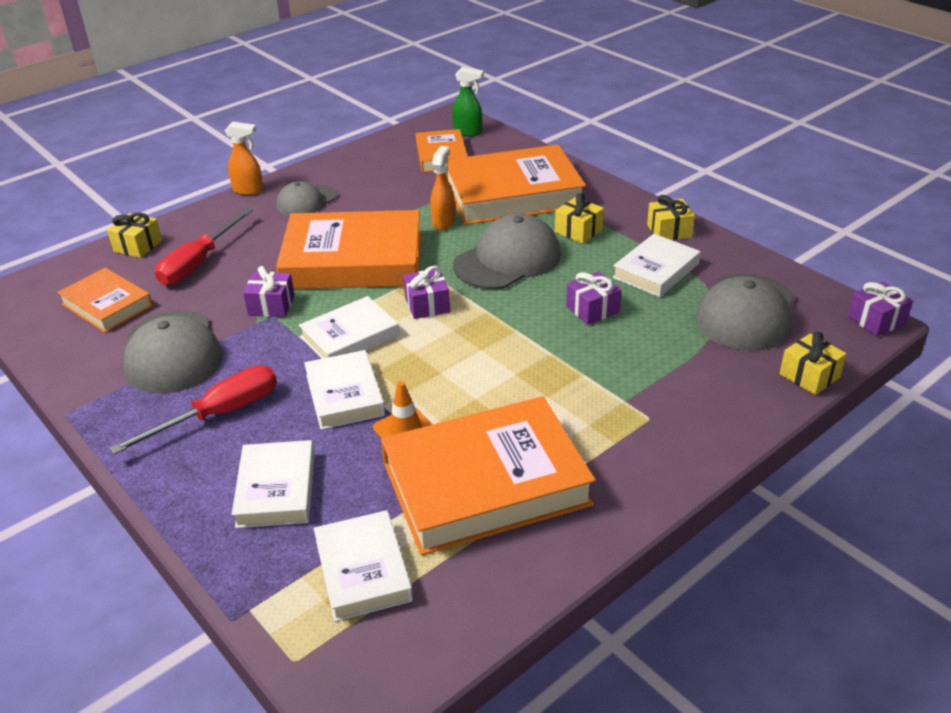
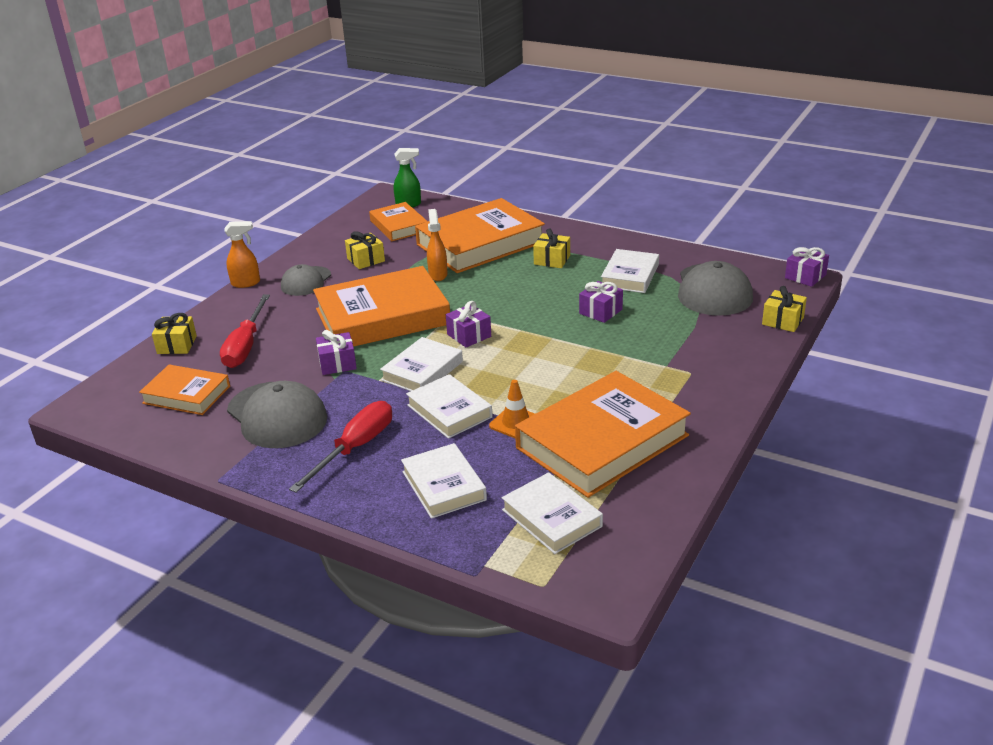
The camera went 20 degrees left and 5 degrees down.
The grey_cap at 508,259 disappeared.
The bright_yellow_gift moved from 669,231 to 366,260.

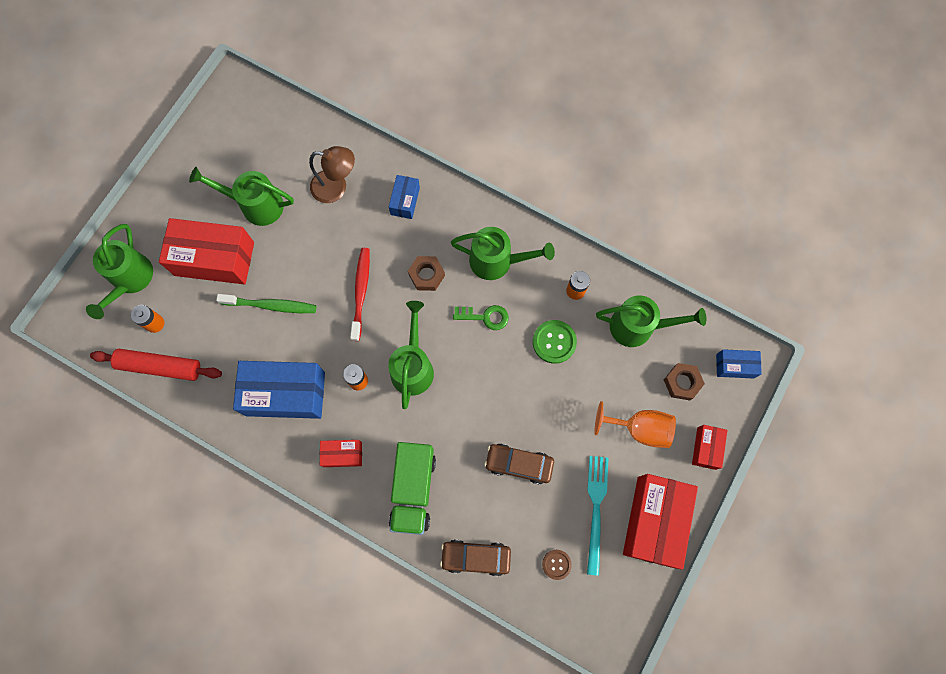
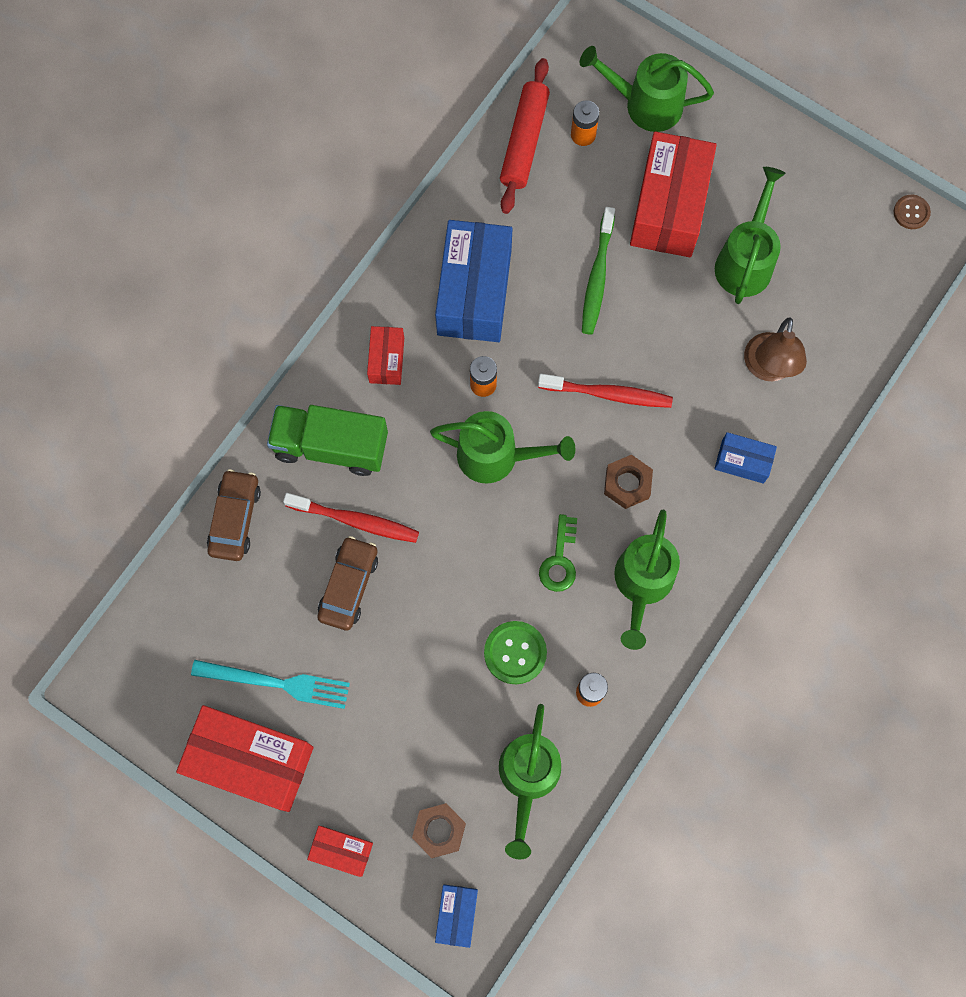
The camera went 95 degrees right and 0 degrees up.
The bright_orange_chalice at 639,428 disappeared.
The scarlet_dental_brush at 355,520 appeared.
The dark_brown_shirt_button moved from 556,564 to 911,212.

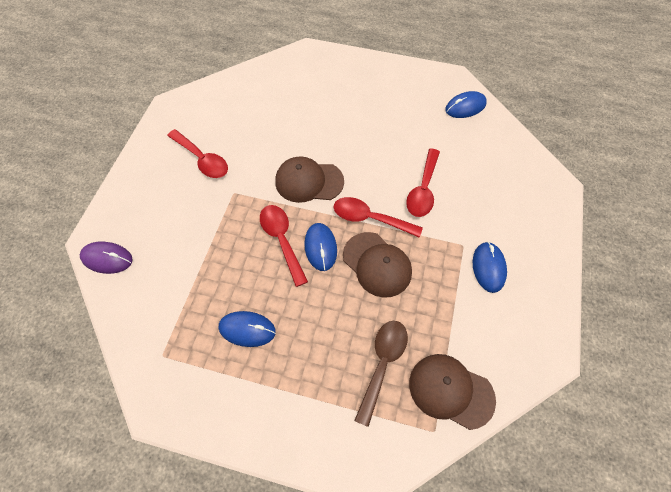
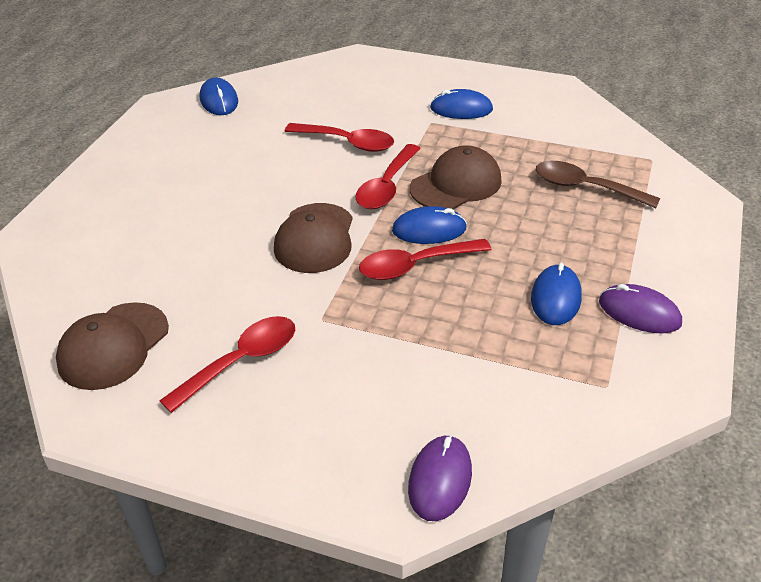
The camera went 85 degrees left and 20 degrees down.
The royal_purple_mouse at 639,312 appeared.
The dark_brown_cap moved from 450,391 to 113,346.

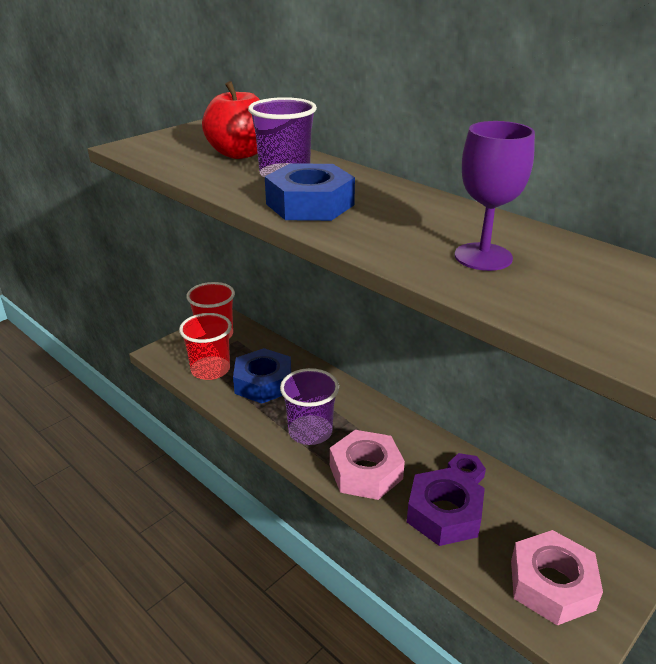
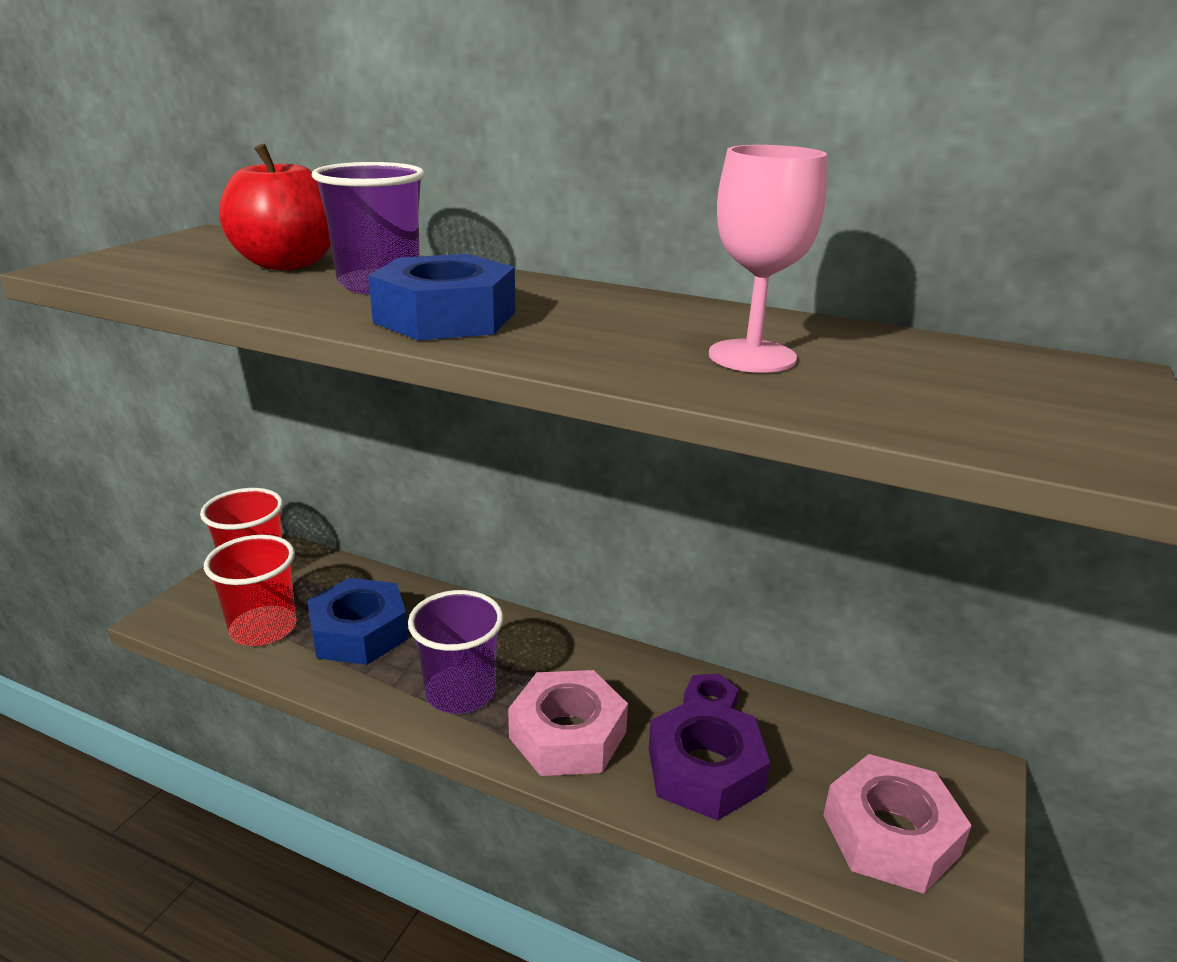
The camera went 20 degrees left and 5 degrees down.
The royal_purple_chalice at 483,257 became the rosy_chalice at 752,356.

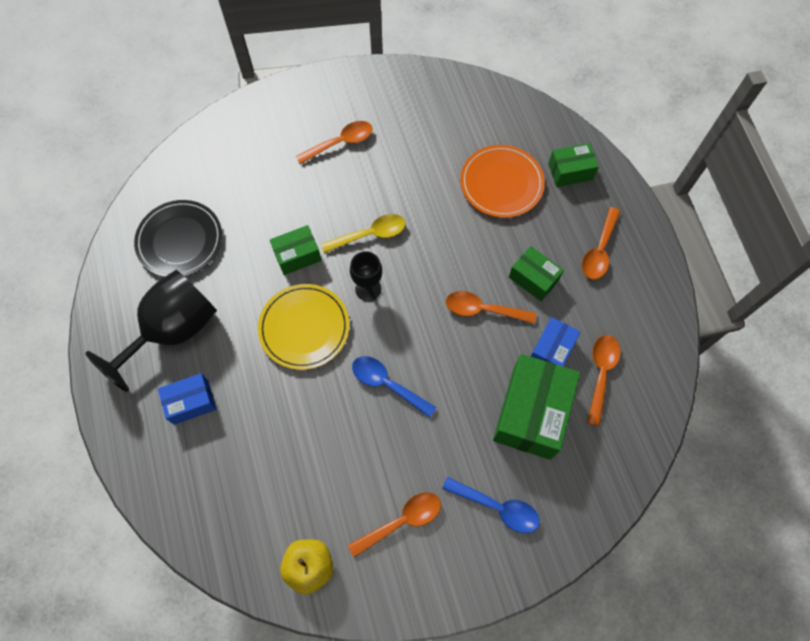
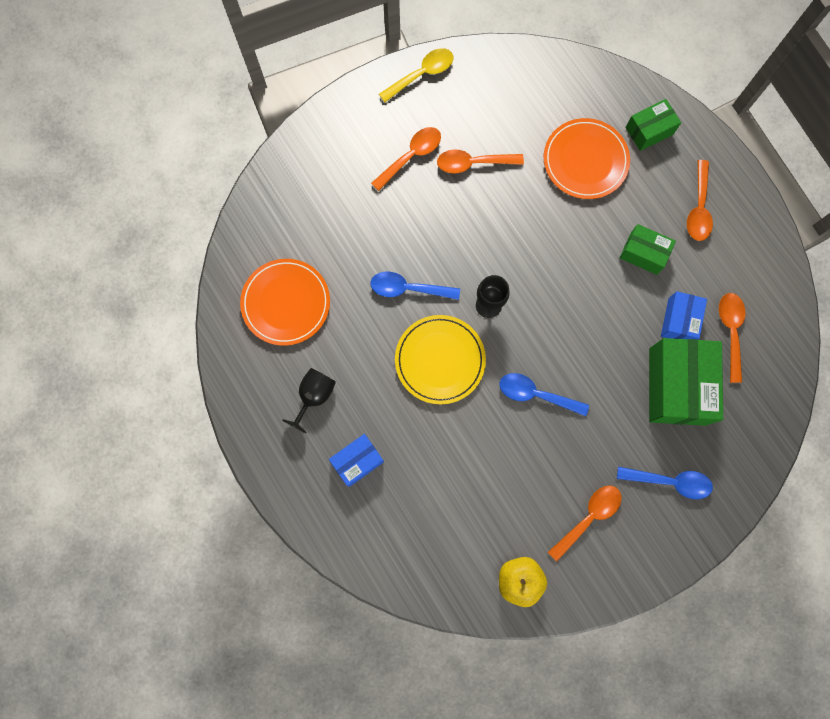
The camera went 15 degrees left and 10 degrees up.
The bright_yellow_teaspoon moved from 370,235 to 421,74.
The bright_orange_teaspoon moved from 483,310 to 473,163.
The emerald_box at 297,255 was replaced by the royal_blue_teaspoon at 408,288.
The ebony_plate at 180,240 became the bright_orange_plate at 286,303.
The ebony_chalice at 173,330 changed to 0.51 times the size.

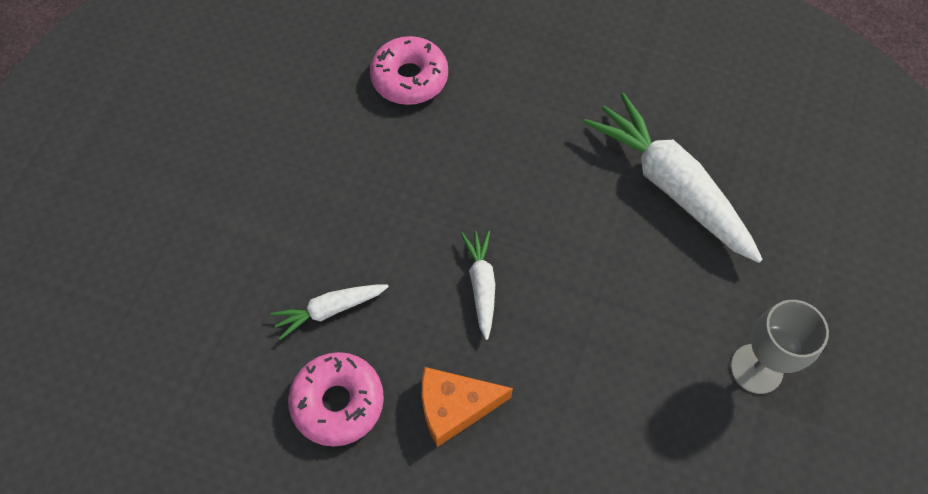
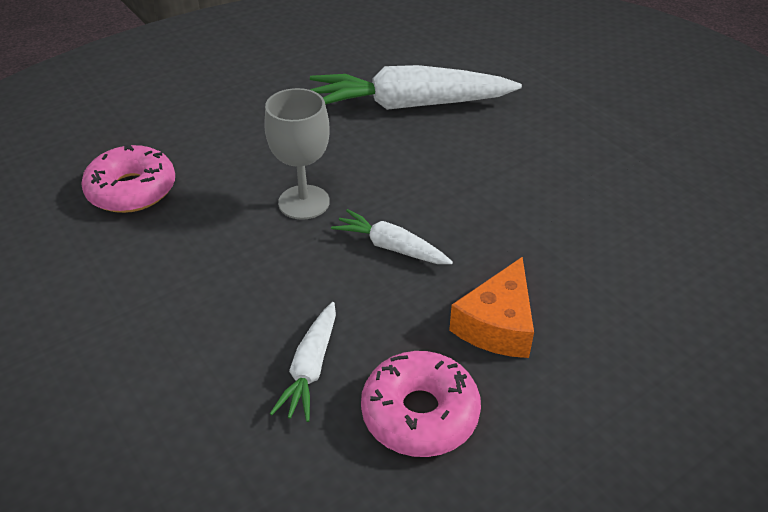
The camera went 55 degrees left and 20 degrees down.
The grey_chalice moved from 756,368 to 304,202.

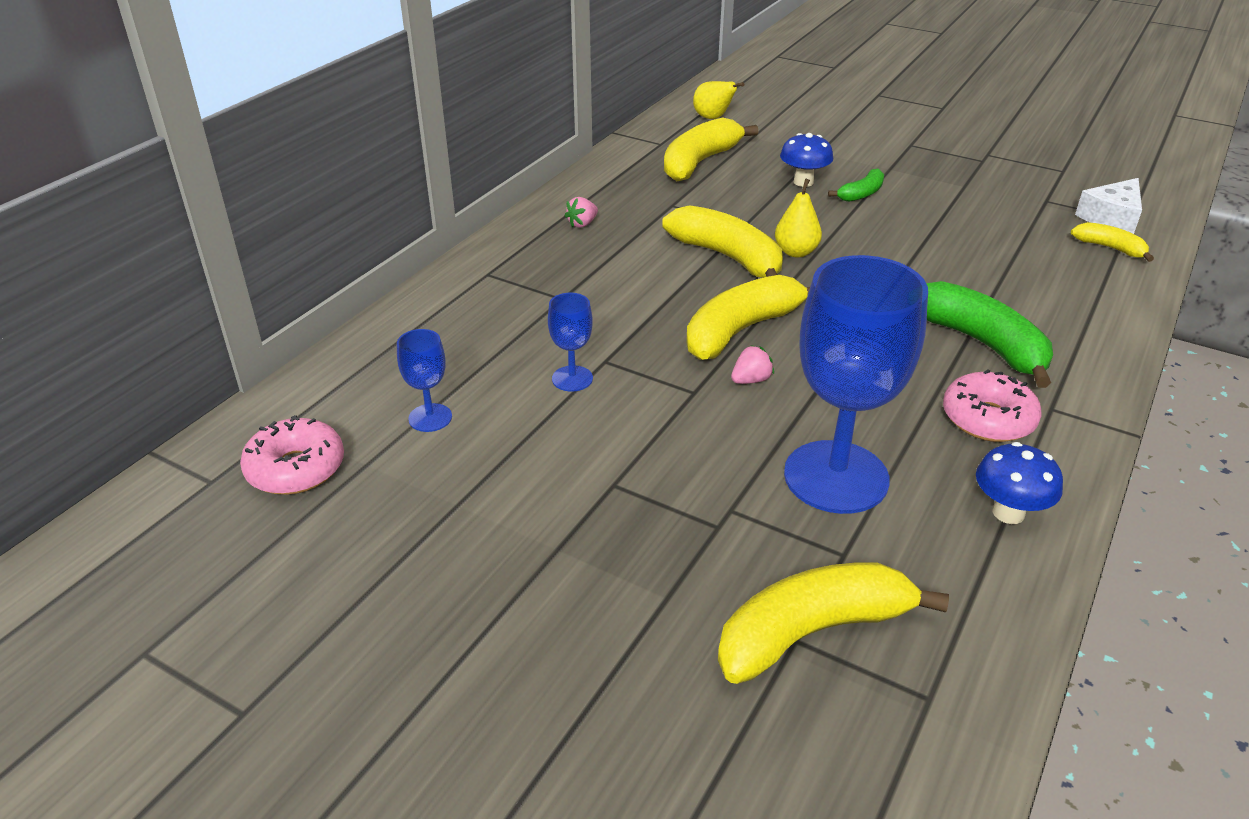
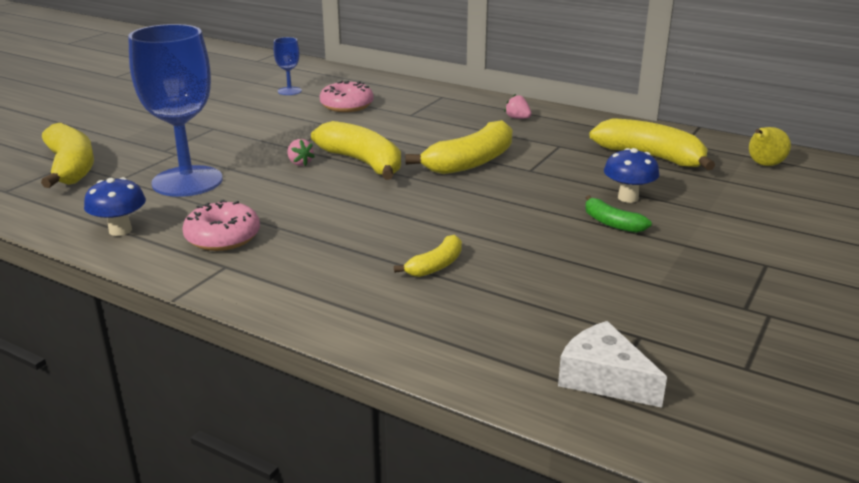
The camera went 90 degrees right and 10 degrees down.
The royal_blue_chalice at 572,378 disappeared.
The bright_yellow_pear_fruit at 796,252 disappeared.
The emerald_toy_banana at 982,344 disappeared.
The rosy_glazed_donut moved from 296,469 to 347,106.
The bright_yellow_toy_banana moved from 1110,248 to 435,266.

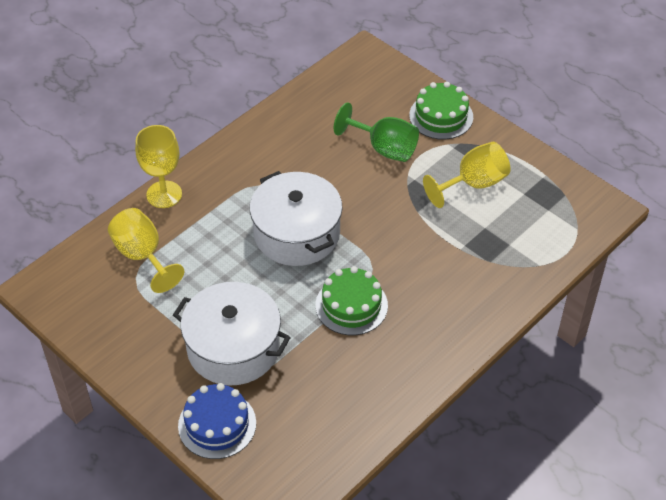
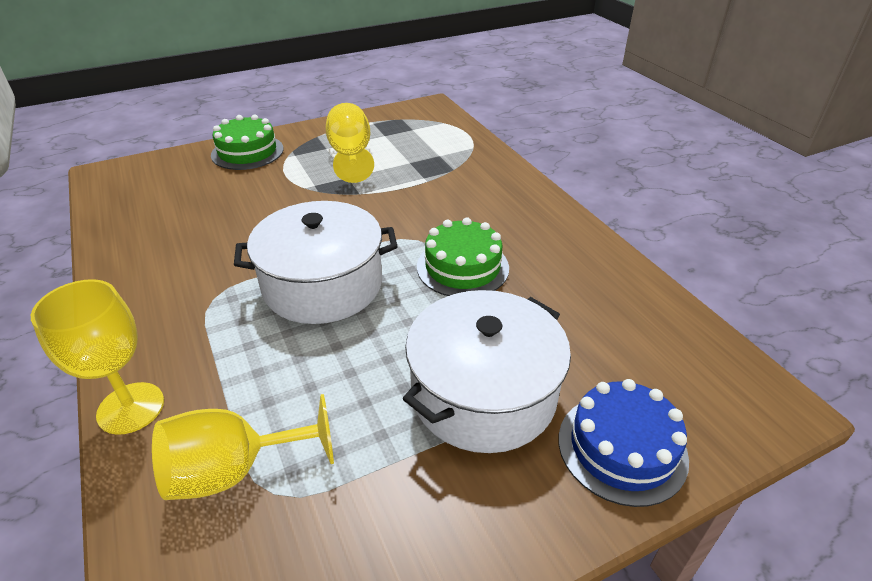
The camera went 70 degrees left and 10 degrees down.
The emerald_chalice at 384,148 disappeared.

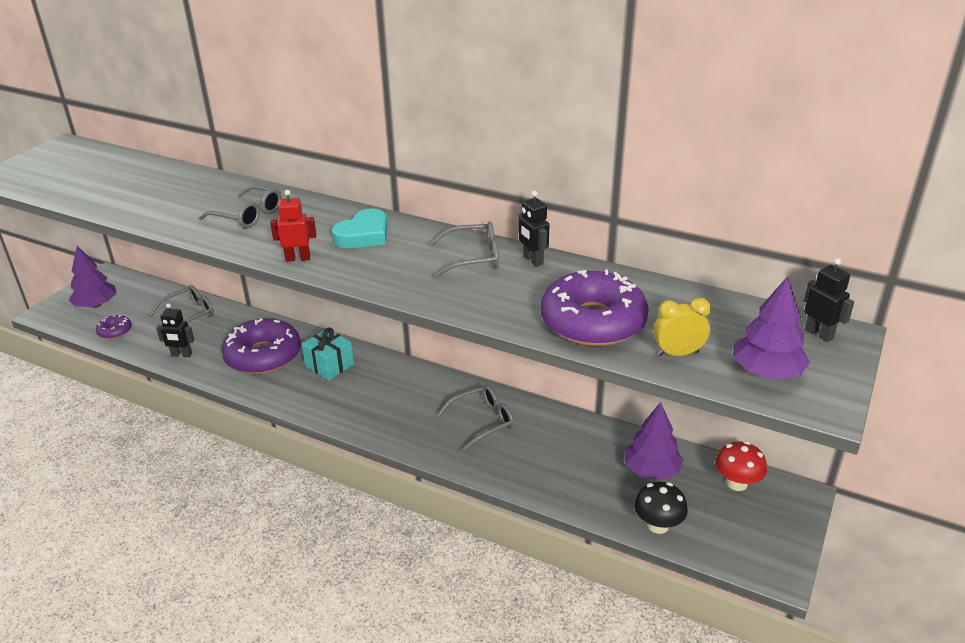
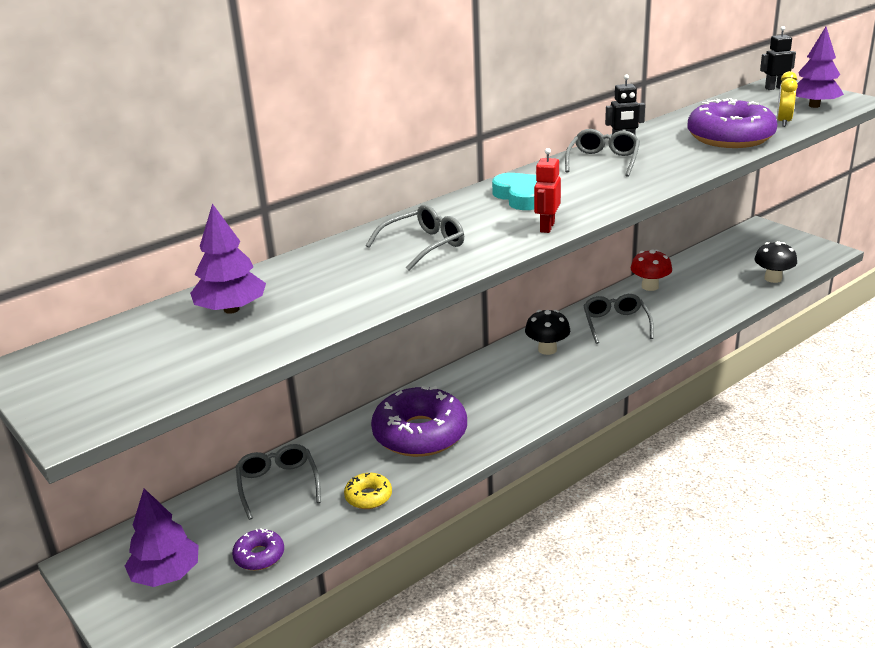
The camera went 65 degrees left and 5 degrees down.
The teal_gift at 329,365 disappeared.
The ebony_mushroom at 547,349 appeared.
The royal_purple_fir_tree moved from 651,470 to 231,309.
The scarlet_mushroom moved from 737,483 to 650,286.
The ebony_robot at 181,355 was replaced by the bright_yellow_glazed_donut at 368,497.

